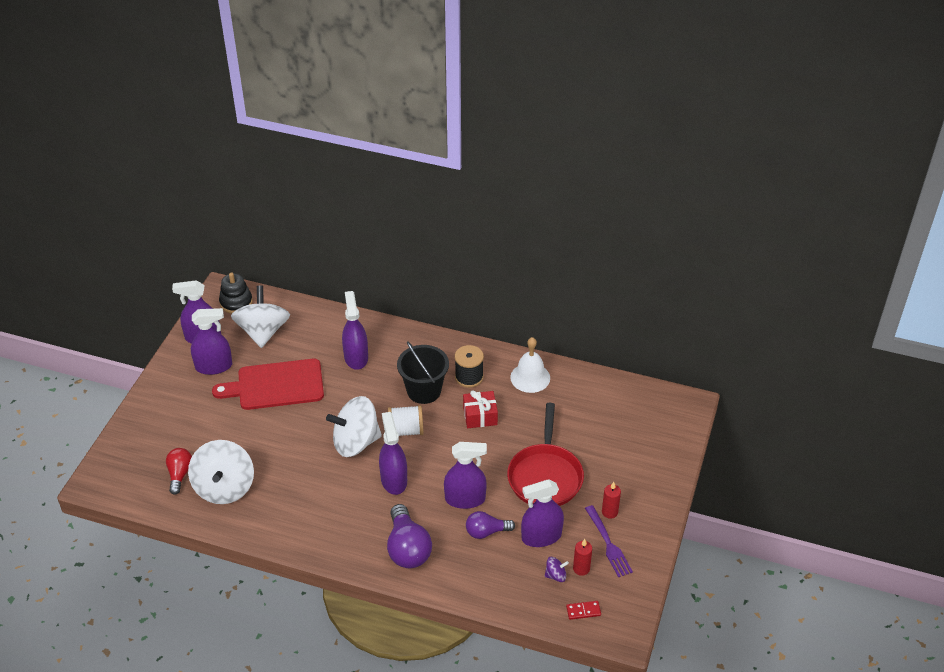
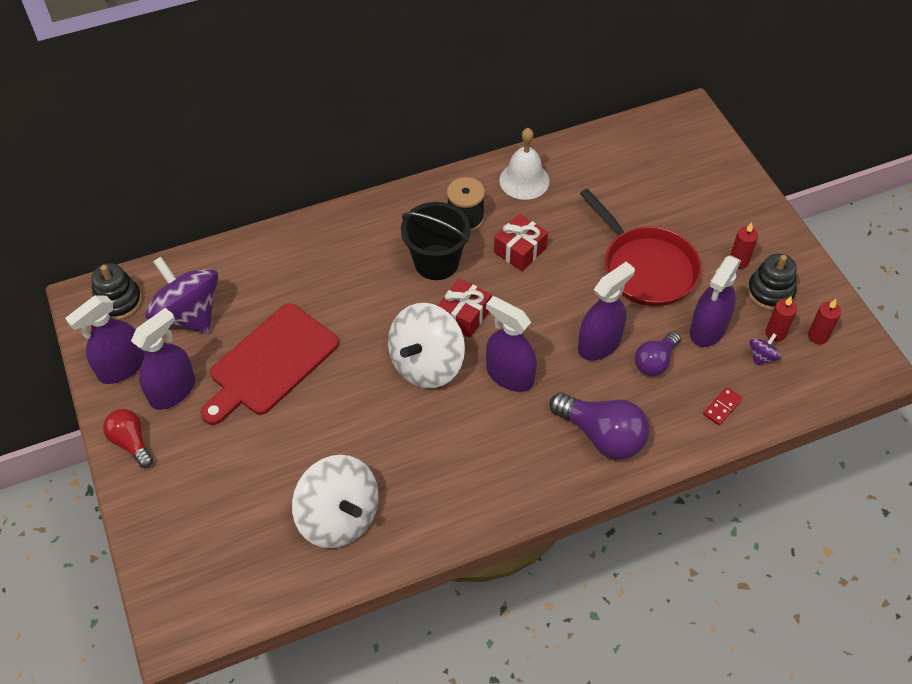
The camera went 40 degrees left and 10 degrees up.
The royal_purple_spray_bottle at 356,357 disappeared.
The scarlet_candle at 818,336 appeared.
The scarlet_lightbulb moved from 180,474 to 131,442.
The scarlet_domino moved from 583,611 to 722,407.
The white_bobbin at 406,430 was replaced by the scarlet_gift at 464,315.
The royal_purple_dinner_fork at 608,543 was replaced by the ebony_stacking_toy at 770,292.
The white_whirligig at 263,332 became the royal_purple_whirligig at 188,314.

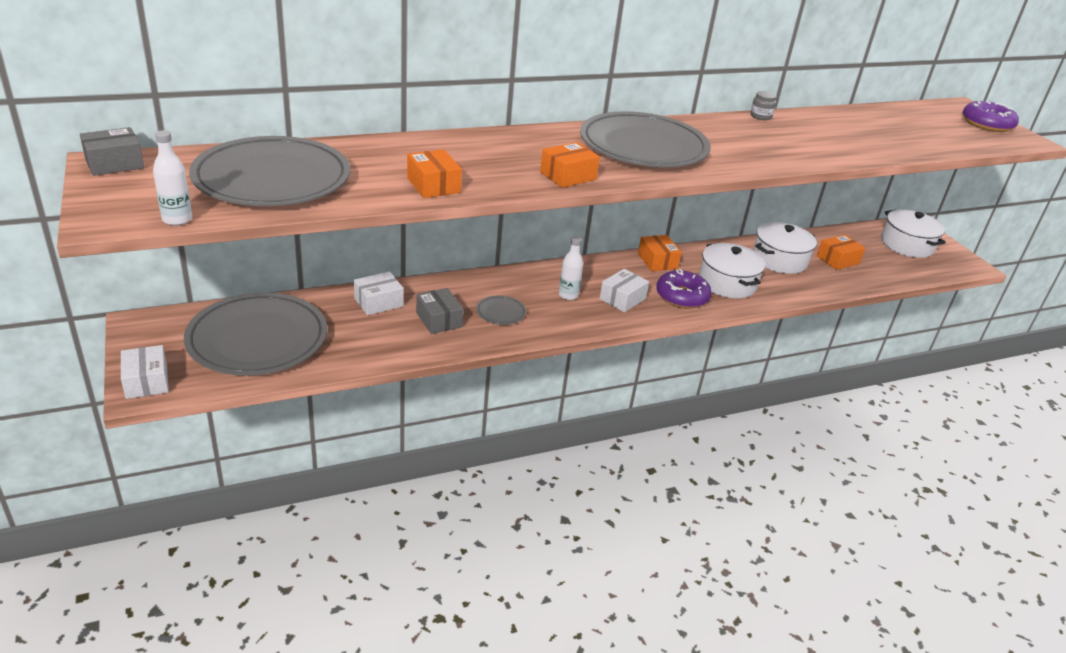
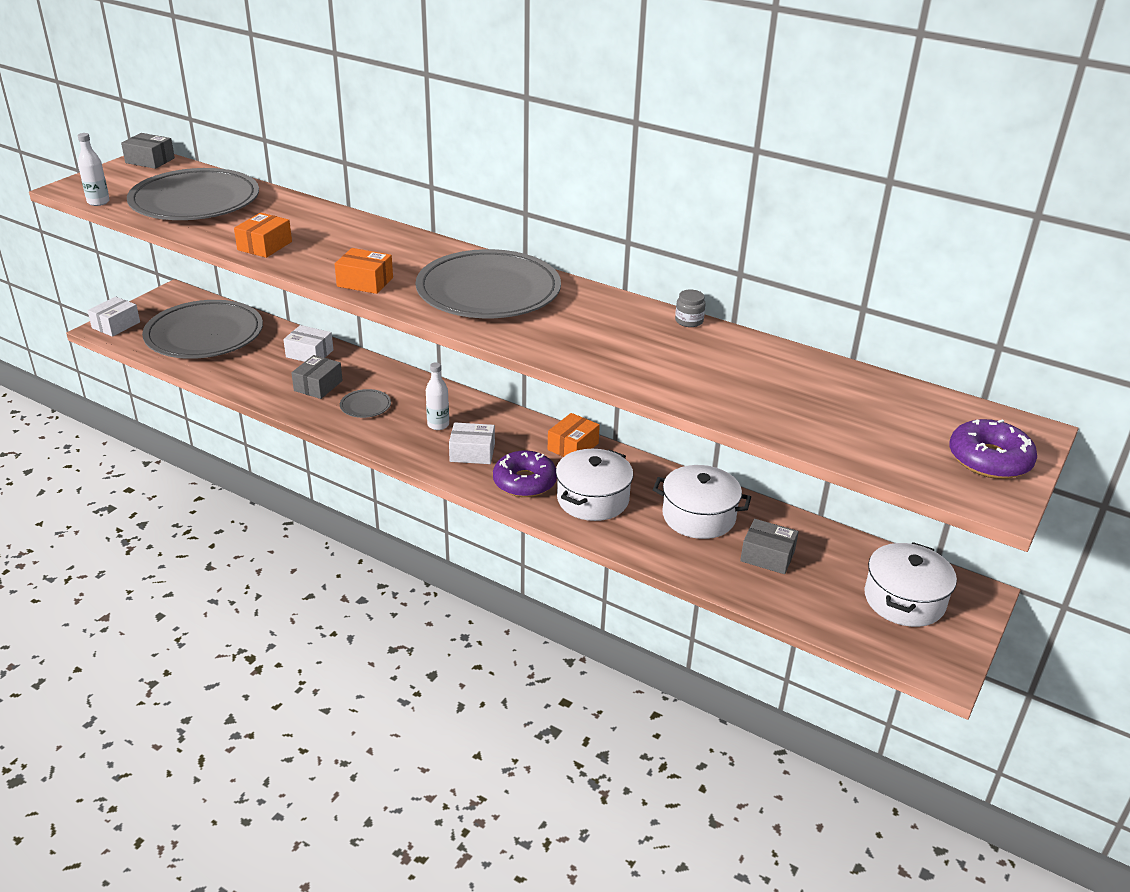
The camera went 55 degrees right and 0 degrees up.
The bright_orange_box at 837,260 became the grey_box at 767,556.

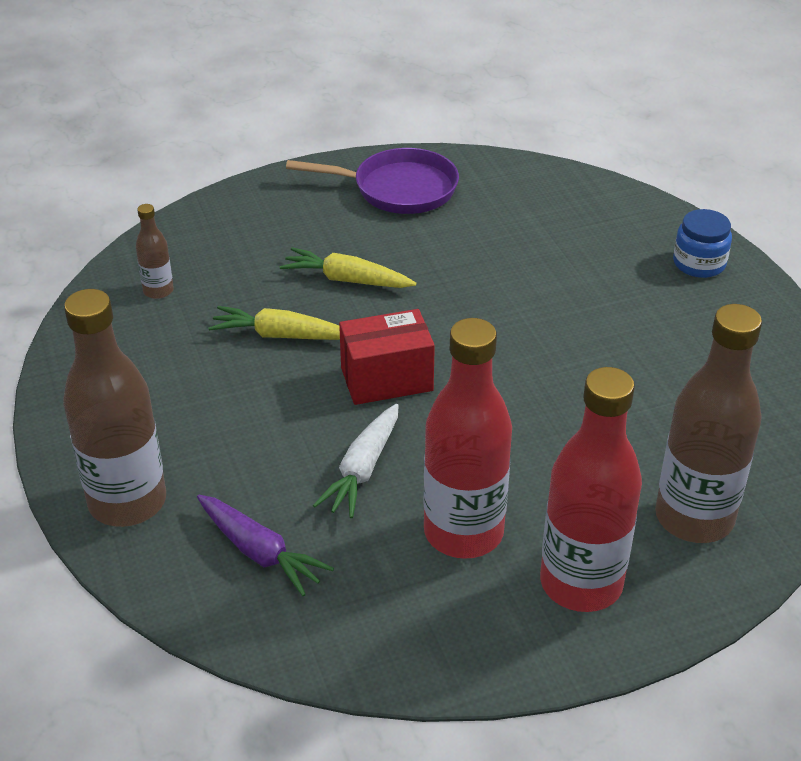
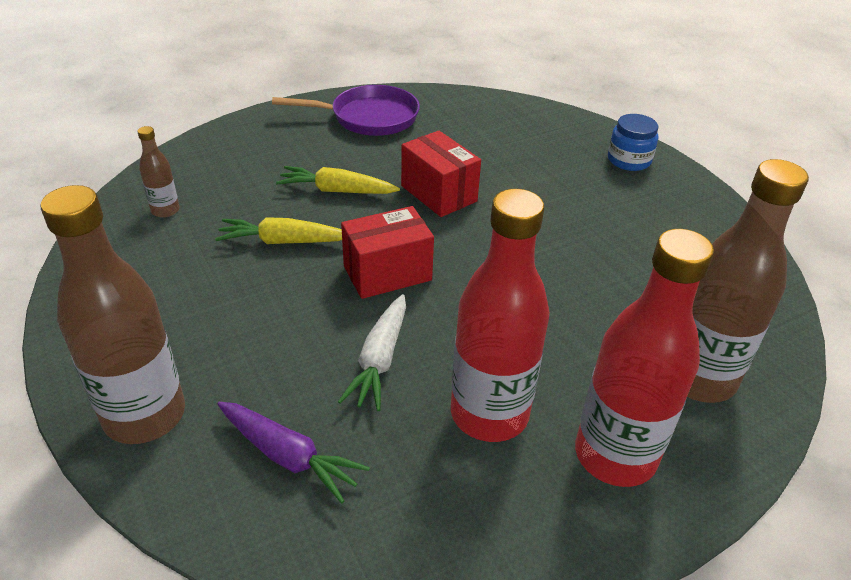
The camera went 10 degrees left and 0 degrees up.
The scarlet_box at 438,193 appeared.

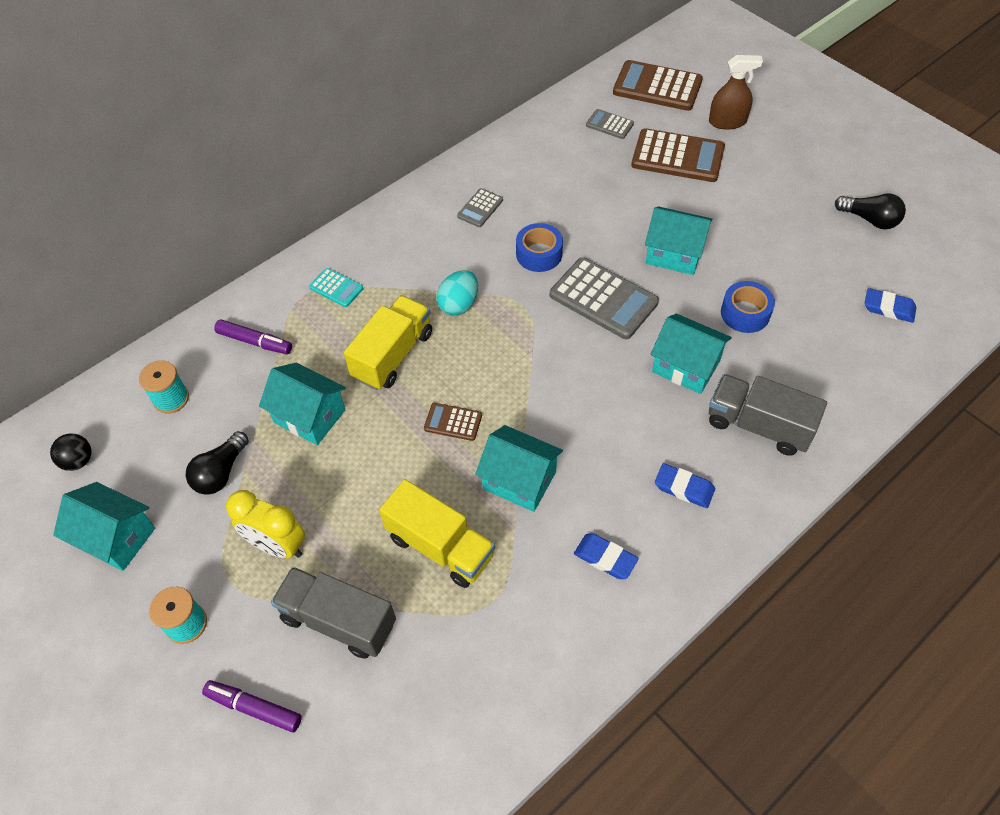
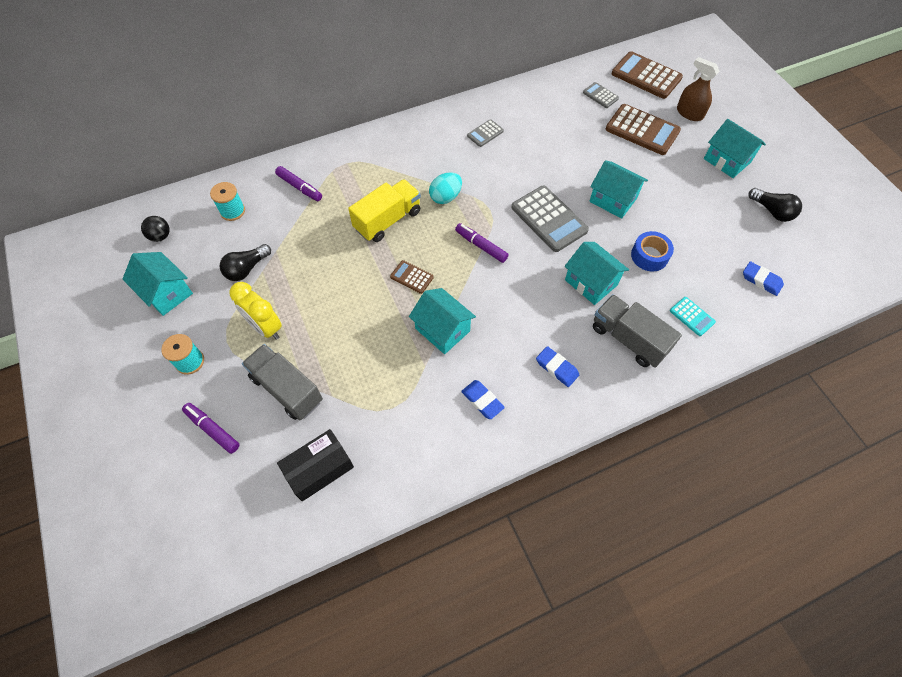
The camera went 15 degrees right and 5 degrees up.
The bright_yellow_toy_truck at 440,546 disappeared.
The royal_blue_roll_of_tape at 539,254 disappeared.
The ebony_box at 319,469 appeared.
The royal_purple_marker at 481,246 appeared.
The teal_cottage moved from 309,416 to 727,160.
The teal_pocket_calculator moved from 336,288 to 692,316.
The dark_brown_spray_bottle at 727,122 turned 150 degrees counterclockwise.

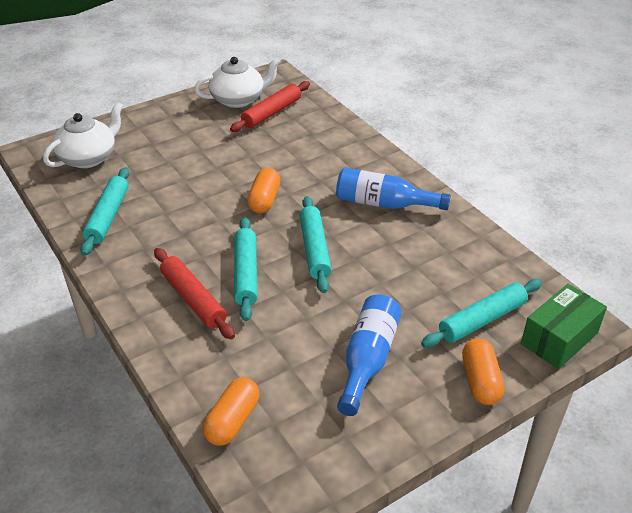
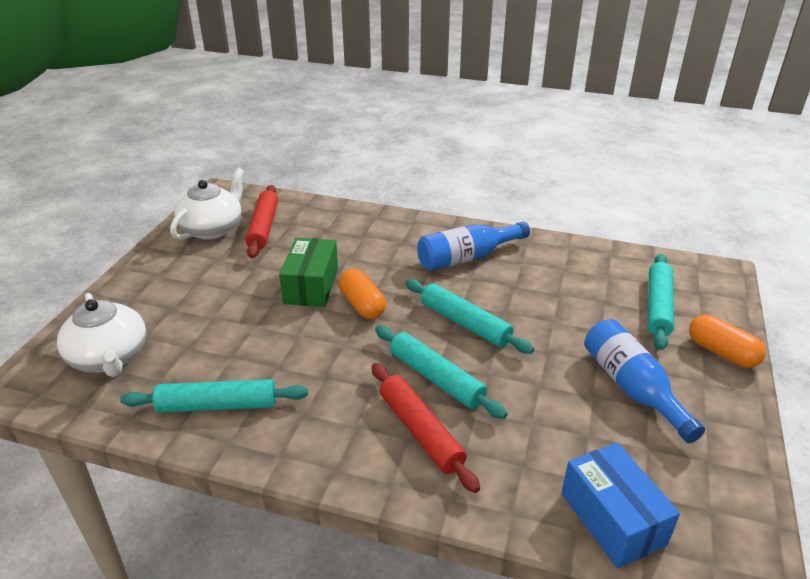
The camera went 40 degrees left and 5 degrees down.
The emerald_box moved from 559,339 to 311,286.
The bright_orange_pill at 232,421 was replaced by the royal_blue_box at 612,519.
The white_tea_pot at 88,157 turned 150 degrees clockwise.
The teal_pastry_roller at 108,216 turned 60 degrees counterclockwise.
The scarlet_pastry_roller at 193,299 turned 45 degrees clockwise.

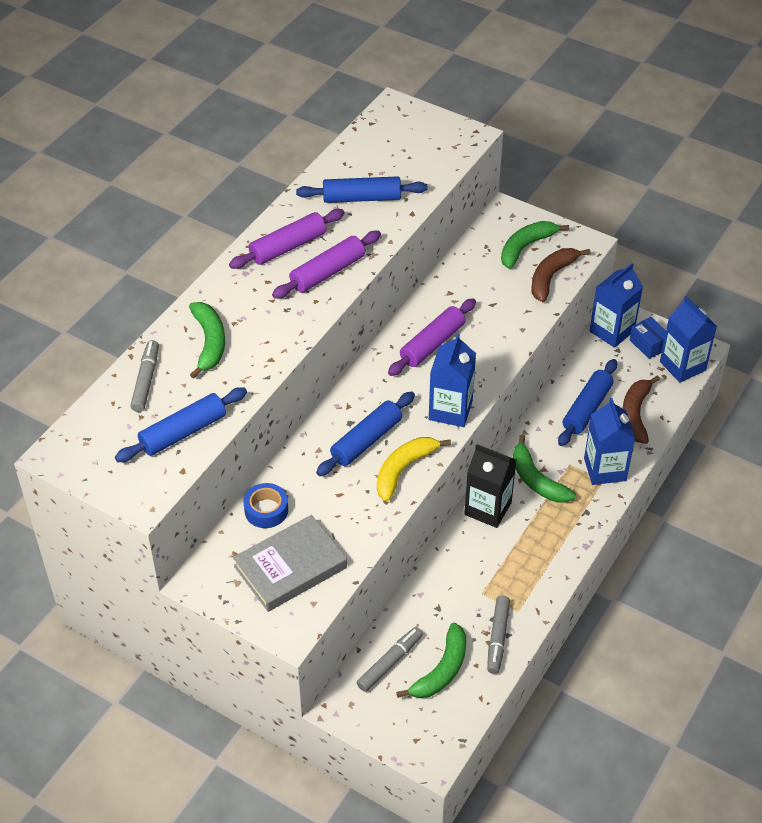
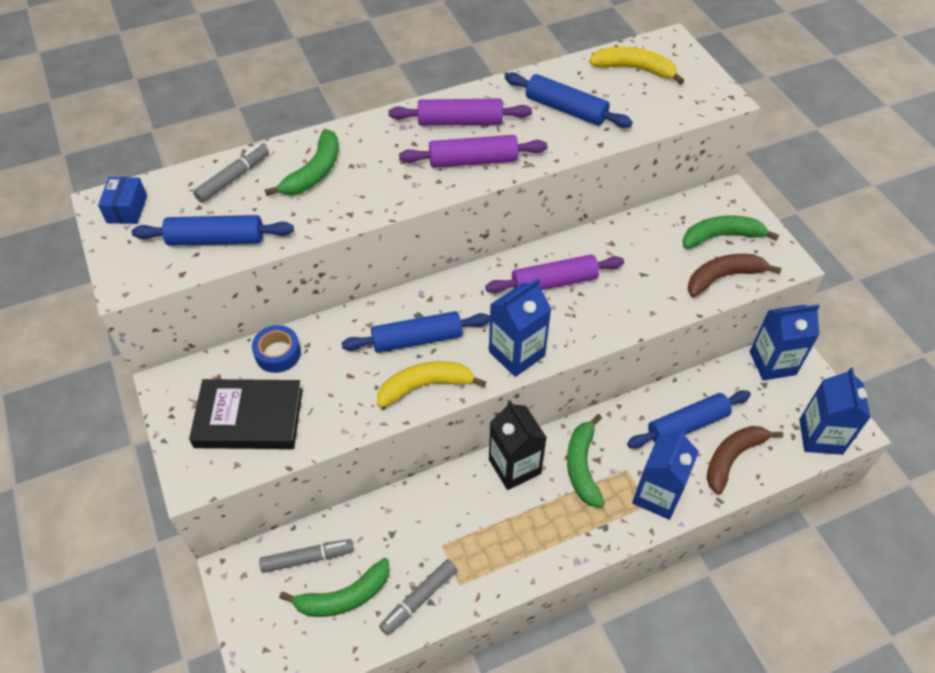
The camera went 35 degrees right and 5 degrees up.
The bright_yellow_toy_banana at 634,69 appeared.
The royal_blue_box moved from 648,344 to 127,209.
The grey_hardcover at 290,567 became the ebony_hardcover at 249,418.

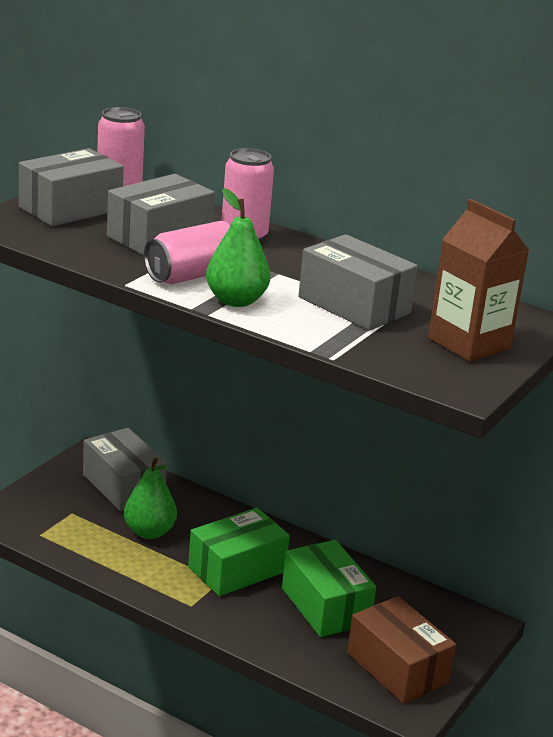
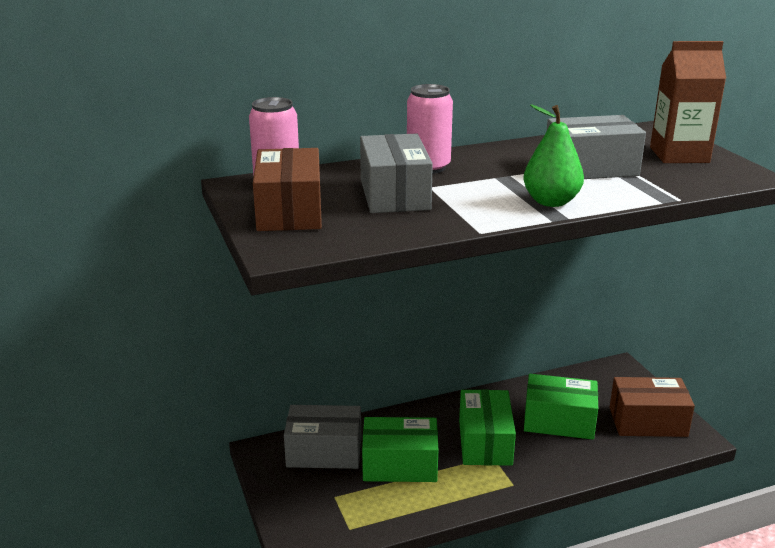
The camera went 50 degrees left and 0 degrees up.
The rosy_soda_can at 193,275 disappeared.
The emerald_pear_fruit at 149,532 was replaced by the emerald_box at 400,465.
The grey_box at 70,209 became the dark_brown_box at 289,211.

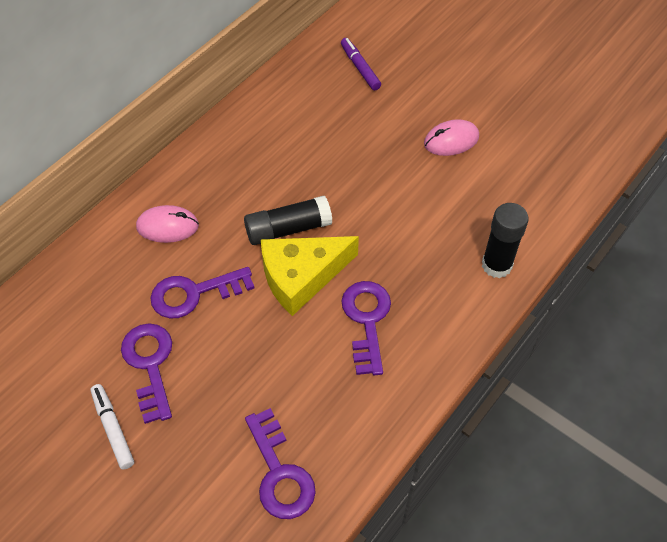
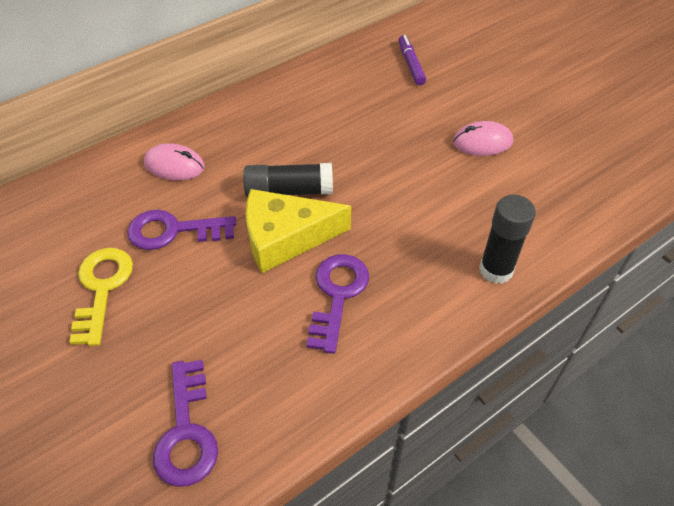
The camera went 15 degrees right and 5 degrees down.
The white_marker at 113,429 disappeared.
The royal_purple_latchkey at 150,365 became the bright_yellow_latchkey at 102,288.

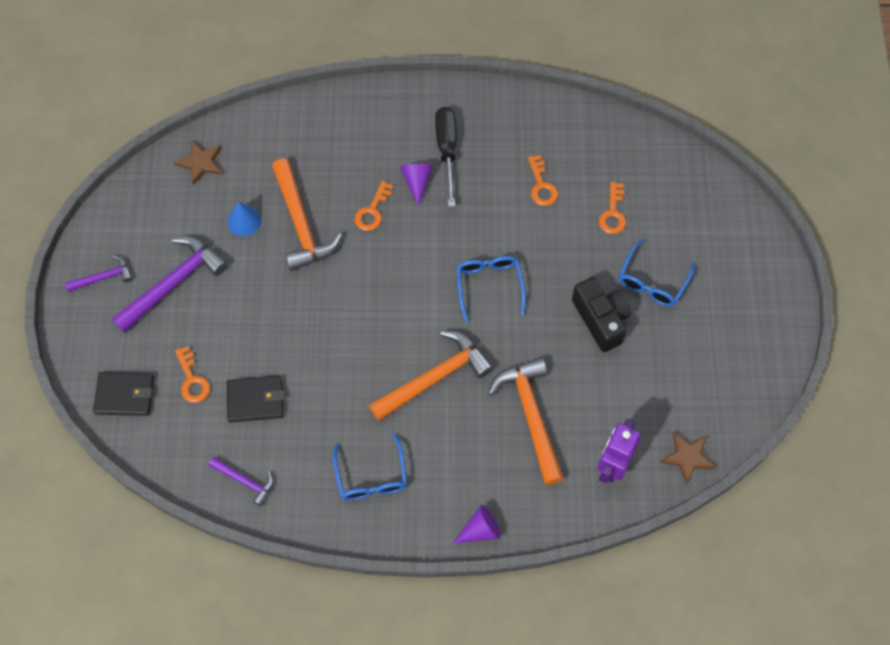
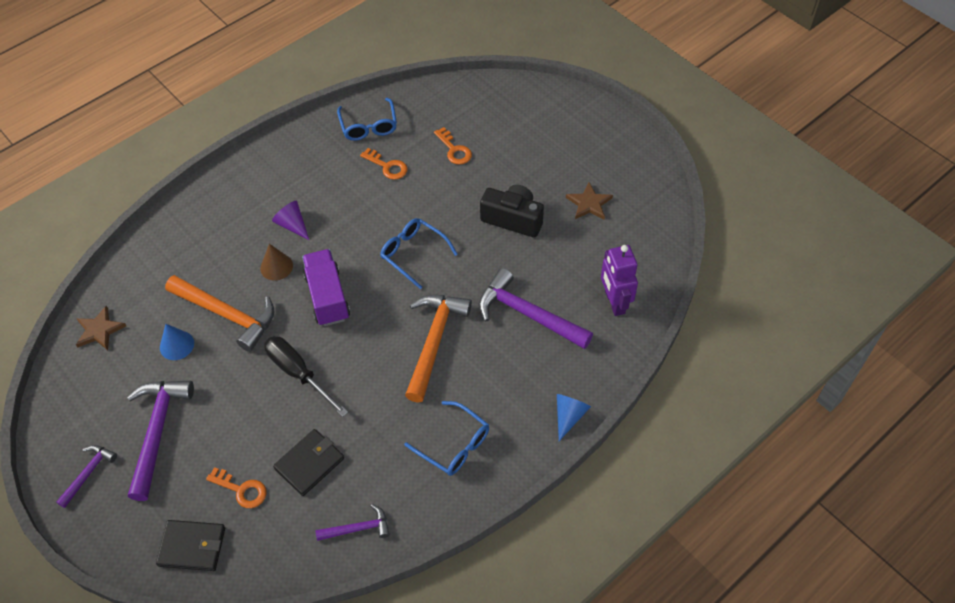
The camera went 40 degrees left and 10 degrees down.
The royal_purple_toy_truck at 327,297 appeared.
The ebony_hand_screwdriver moved from 447,150 to 298,373.
The royal_blue_eyeglasses moved from 652,281 to 368,126.
The dark_brown_five-pointed_star moved from 687,457 to 589,203.
The bright_orange_latchkey at 372,211 was replaced by the dark_brown_solid_cone at 276,267.
The royal_purple_solid_cone at 480,530 became the royal_blue_solid_cone at 569,416.
The bright_orange_carpenter's_hammer at 530,415 became the royal_purple_carpenter's_hammer at 527,314.
The ebony_billfold at 125,395 turned 45 degrees clockwise.

